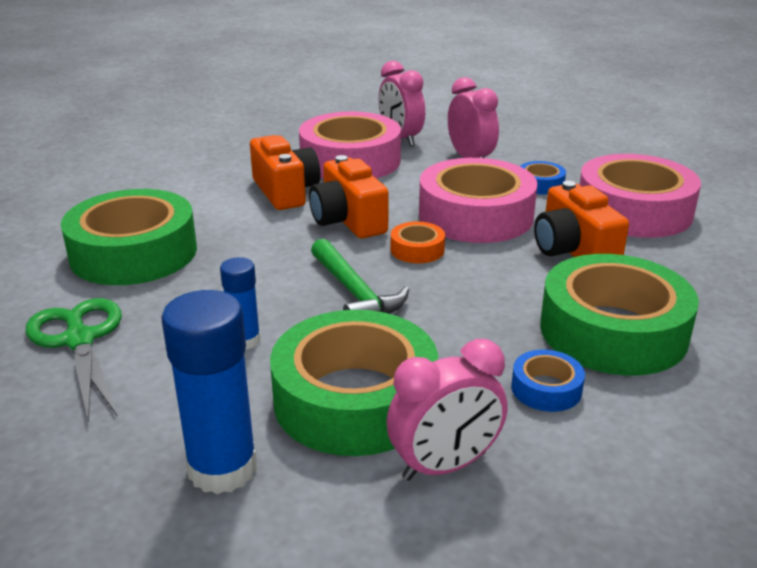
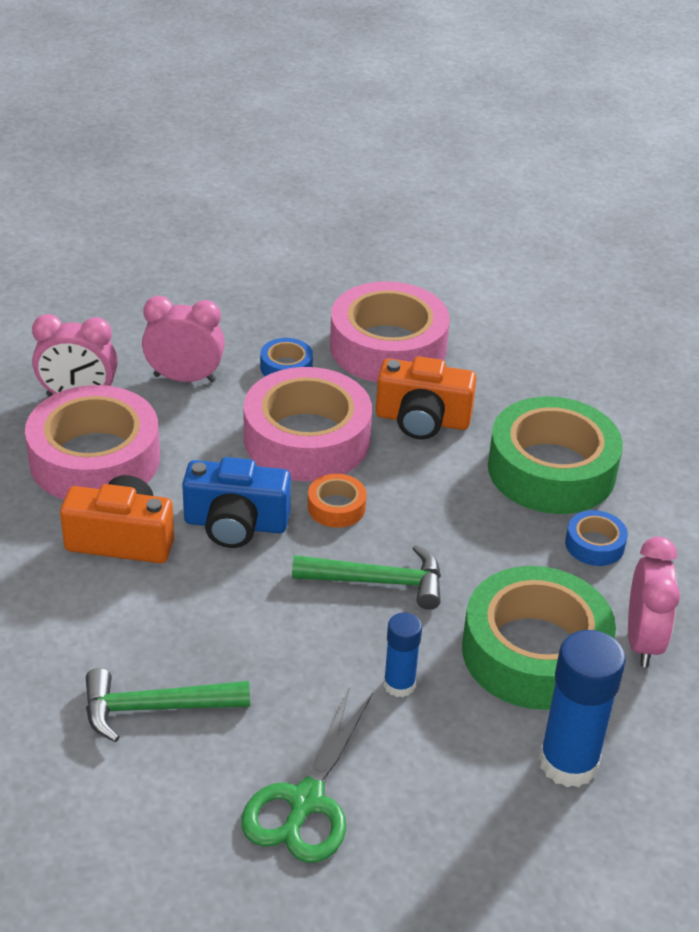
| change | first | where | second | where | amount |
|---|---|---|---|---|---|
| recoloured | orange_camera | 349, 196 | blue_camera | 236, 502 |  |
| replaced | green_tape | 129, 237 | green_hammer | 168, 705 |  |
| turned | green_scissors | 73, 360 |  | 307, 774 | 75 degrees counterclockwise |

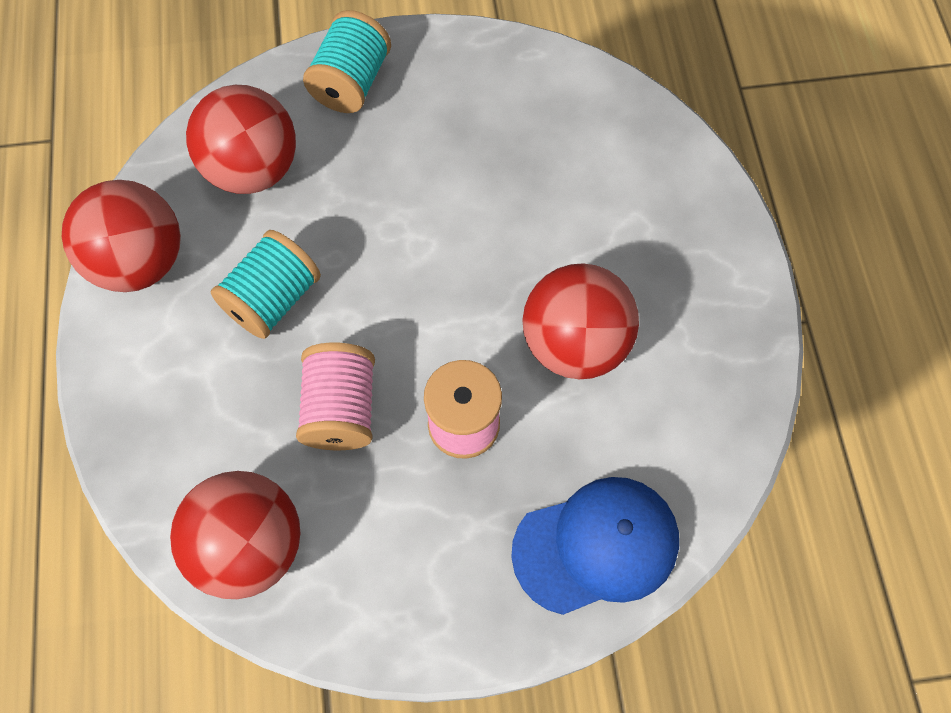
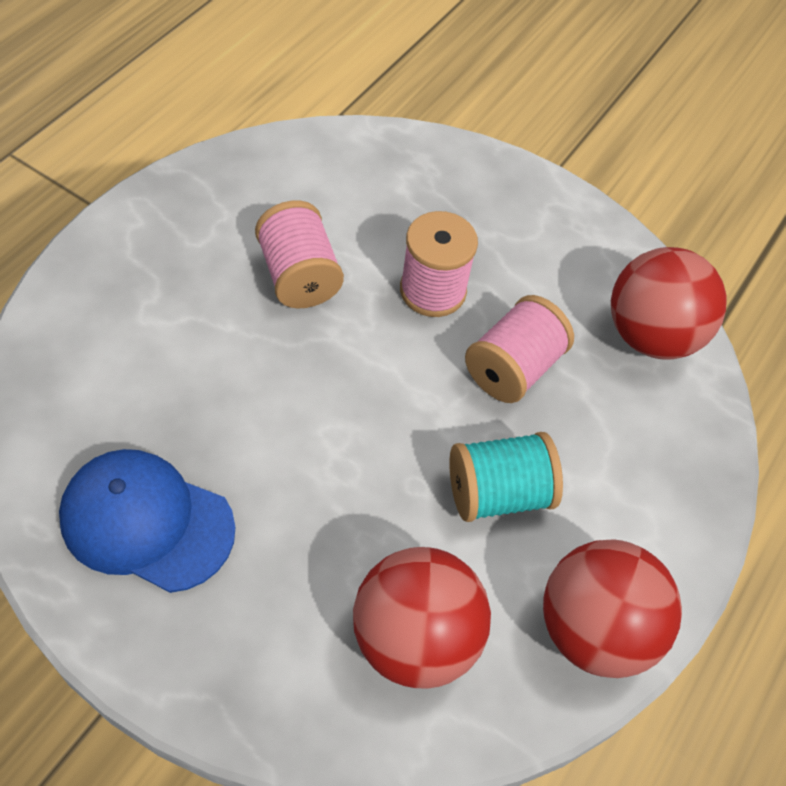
| change | first | where | second | where | amount |
|---|---|---|---|---|---|
| removed | turquoise_spool | 347, 61 |  |  |  |
| replaced | red_ball | 581, 321 | pink_spool | 299, 255 |  |
| moved | blue_cap | 595, 546 |  | 147, 521 |  |

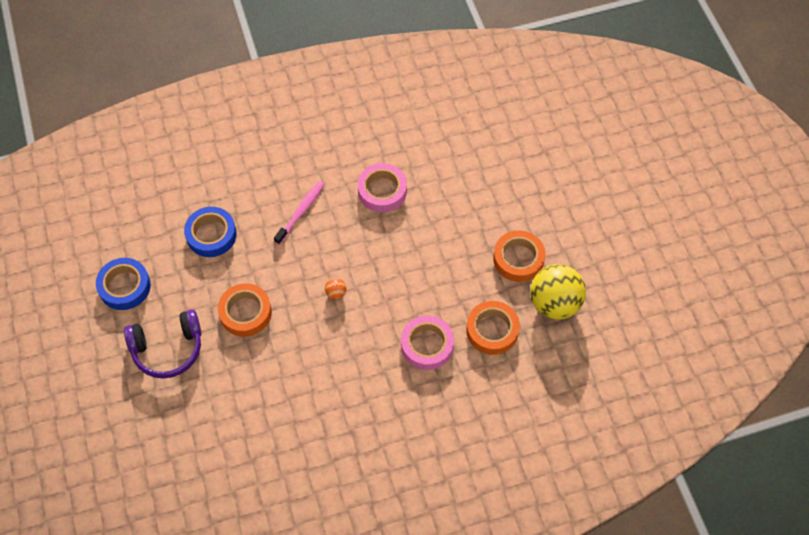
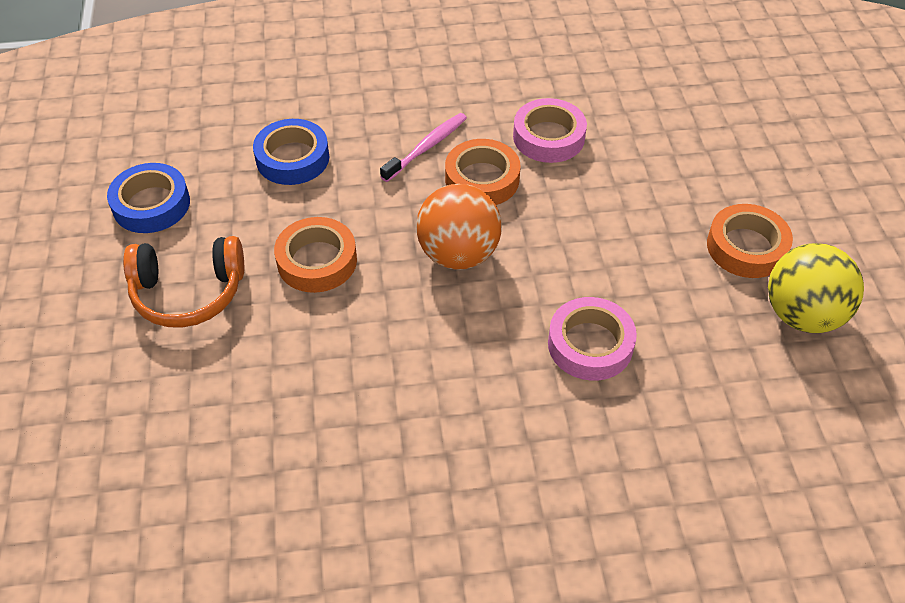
| change | first | where | second | where | amount |
|---|---|---|---|---|---|
| resized | orange_ball | 336, 289 |  | 459, 227 | x2.49 |
| moved | orange_tape | 493, 328 |  | 483, 172 |  |
| recoloured | purple_headphones | 162, 344 | orange_headphones | 183, 282 |  |

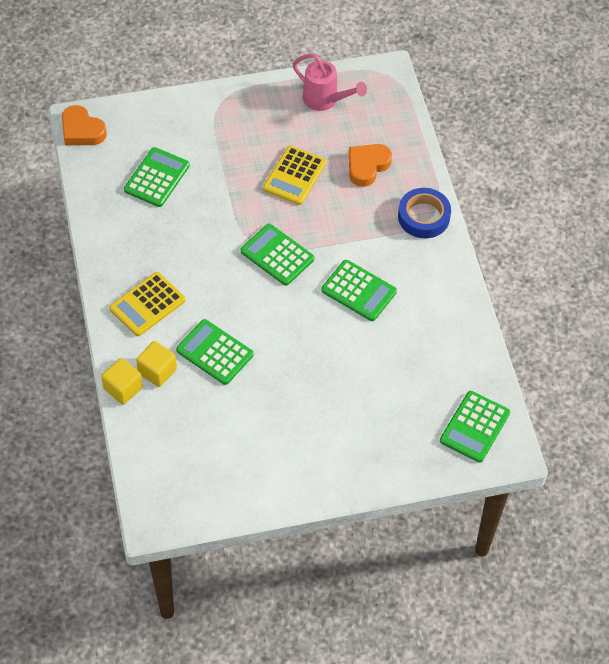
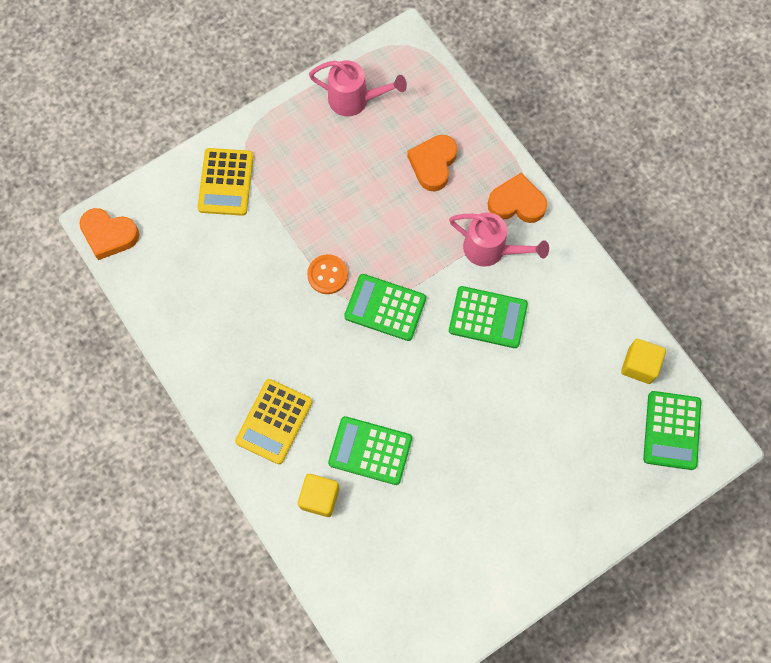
| change | first | where | second | where | amount |
|---|---|---|---|---|---|
| moved | yellow_calculator | 294, 175 |  | 225, 182 |  |
| removed | green_calculator | 157, 177 |  |  |  |
| replaced | blue_tape | 424, 213 | orange_heart | 517, 198 |  |
| moved | yellow_cube | 122, 381 |  | 643, 361 |  |
| added |  |  | pink_watering_can | 499, 239 |  |
| added |  |  | orange_button | 327, 274 |  |

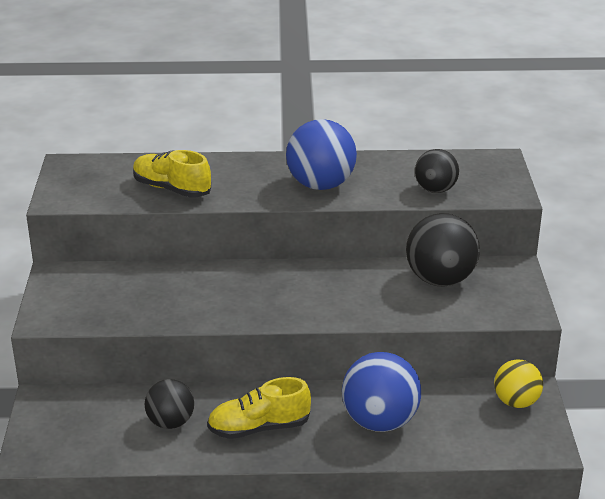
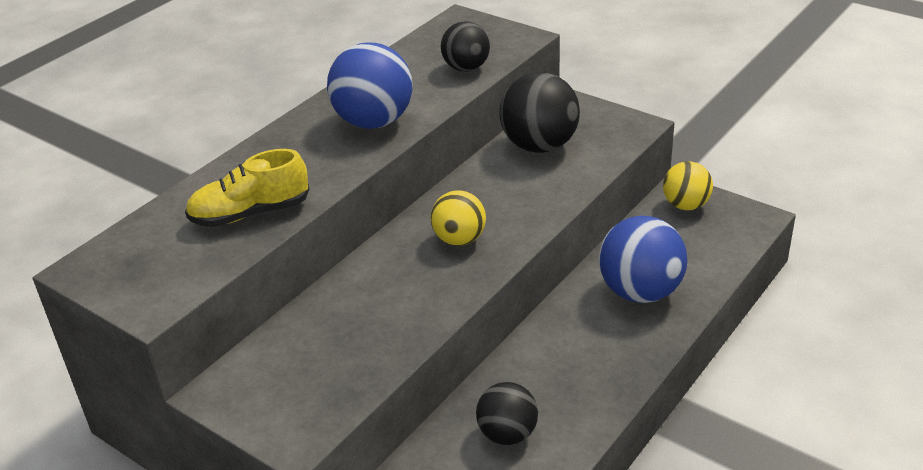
| change | first | where | second | where | amount |
|---|---|---|---|---|---|
| removed | yellow_shoe | 259, 408 |  |  |  |
| added |  |  | yellow_ball | 458, 218 |  |

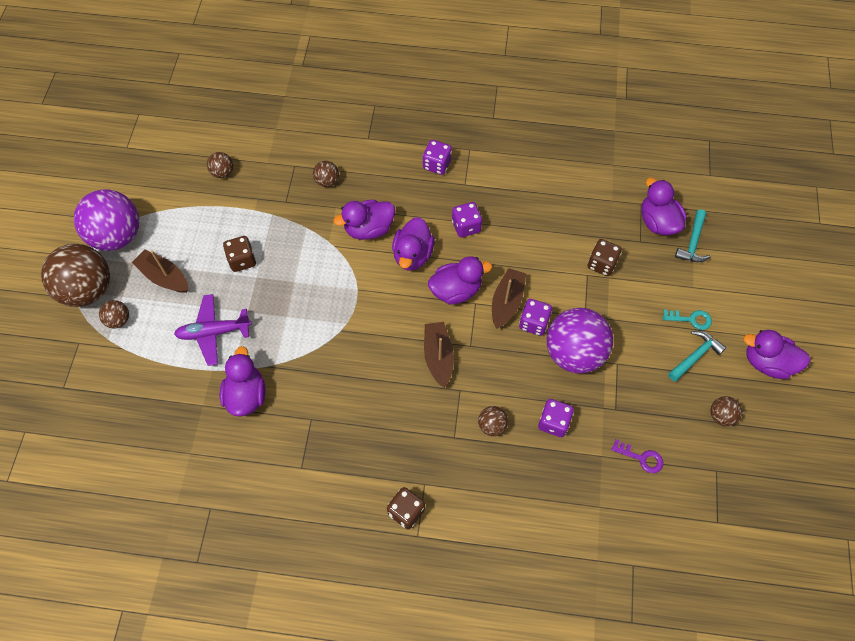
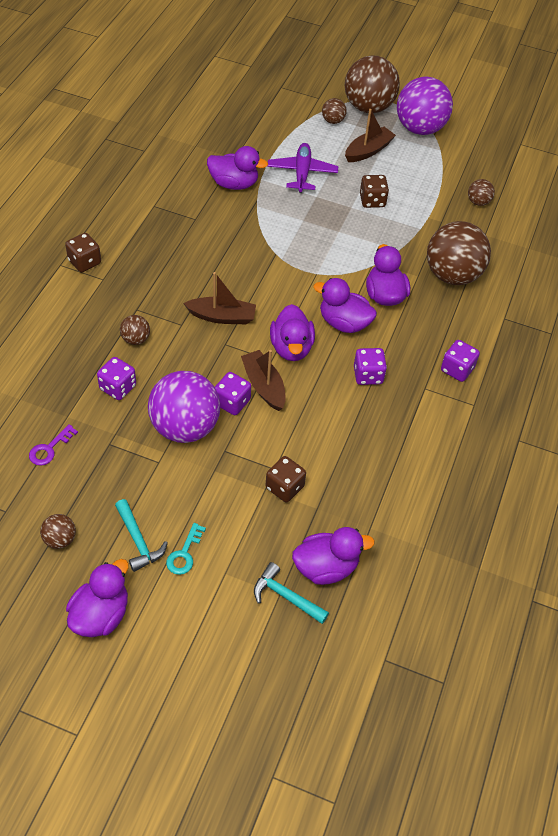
| change | first | where | second | where | amount |
|---|---|---|---|---|---|
| resized | brown_ball | 326, 174 |  | 459, 253 | x2.23 |
| turned | brown_boat | 509, 298 |  | 263, 380 | 150 degrees counterclockwise |

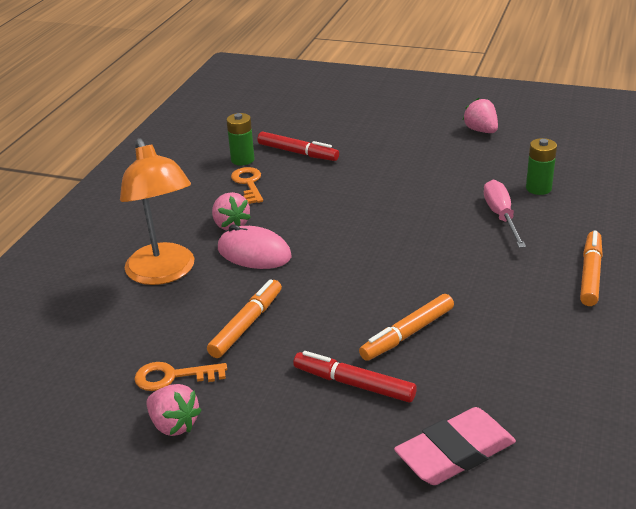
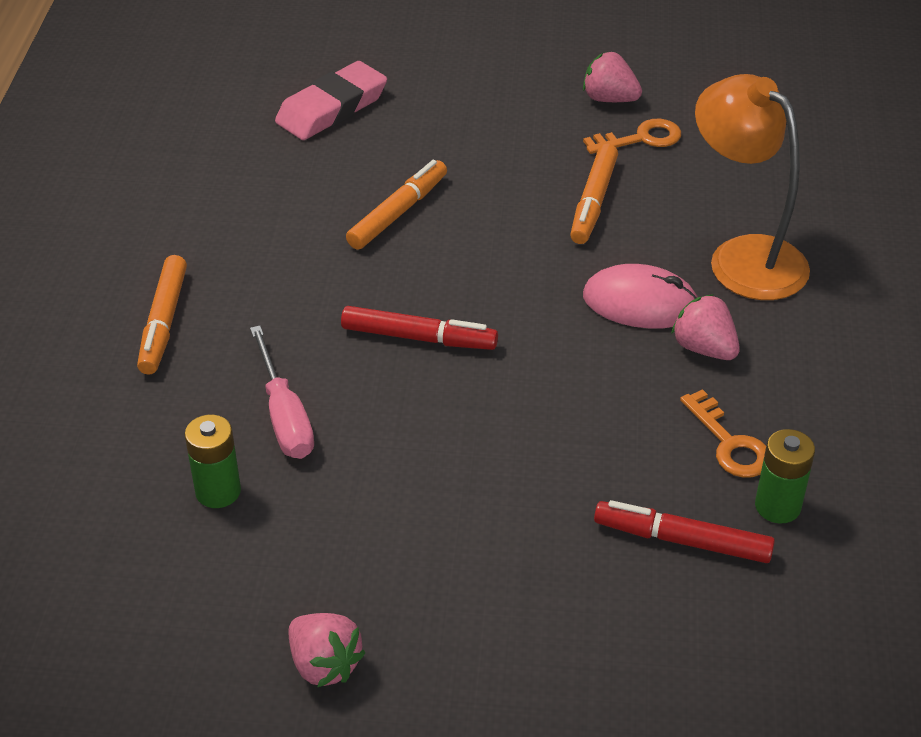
| change | first | where | second | where | amount |
|---|---|---|---|---|---|
| moved | red_marker | 355, 376 |  | 419, 328 |  |

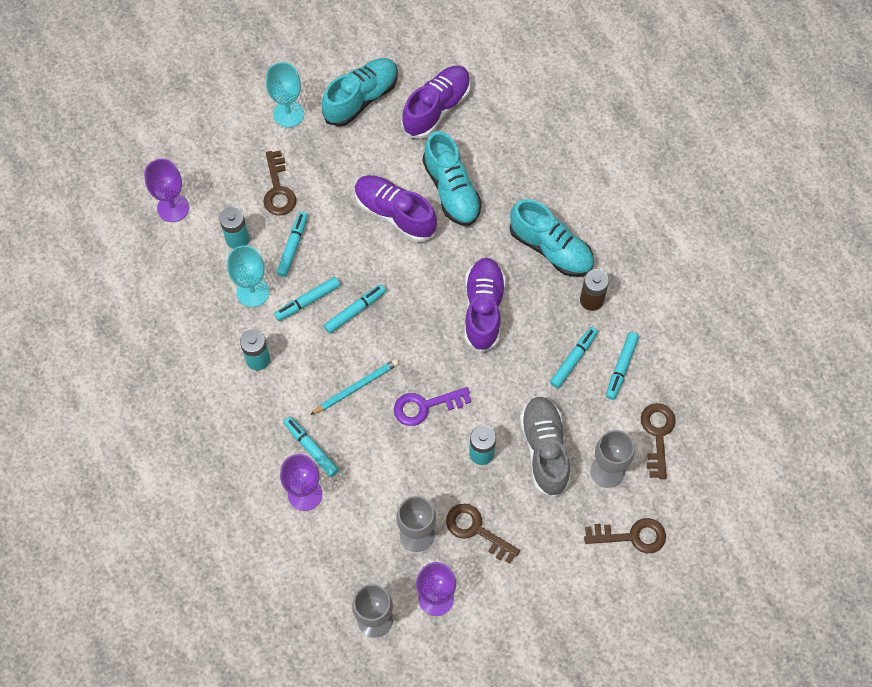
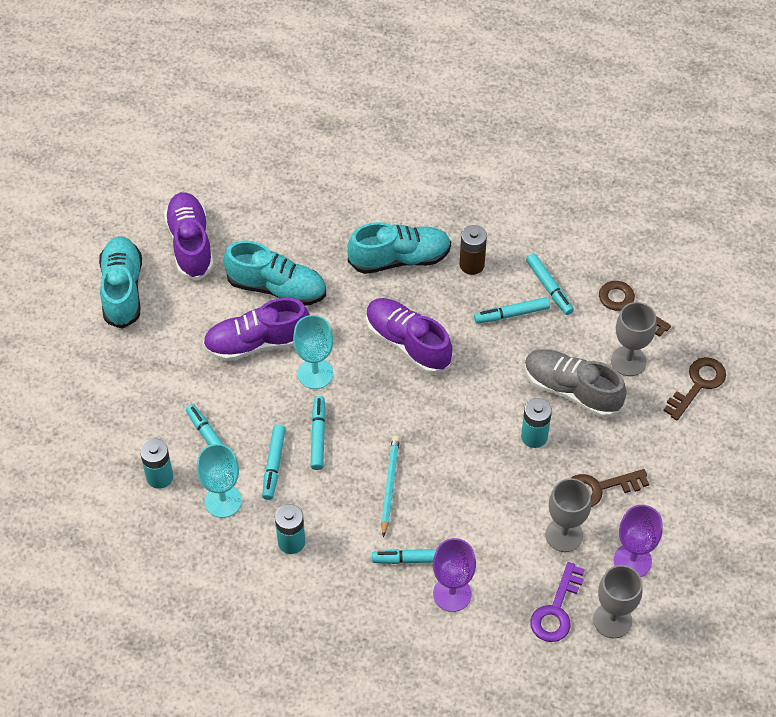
| change | first | where | second | where | amount |
|---|---|---|---|---|---|
| moved | turquoise_goblet | 285, 94 |  | 313, 352 |  |
| removed | brown_key | 279, 183 |  |  |  |
| removed | purple_goblet | 166, 190 |  |  |  |
| turned | turquoise_marker | 574, 357 |  | 512, 310 | 90 degrees counterclockwise |
| moved | purple_key | 432, 406 |  | 557, 602 |  |

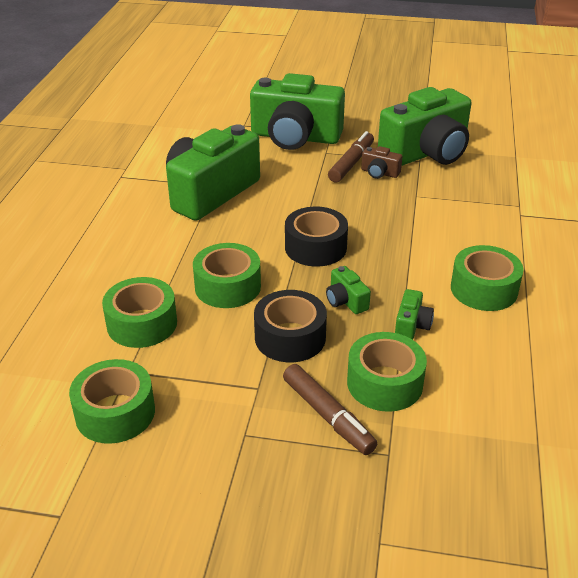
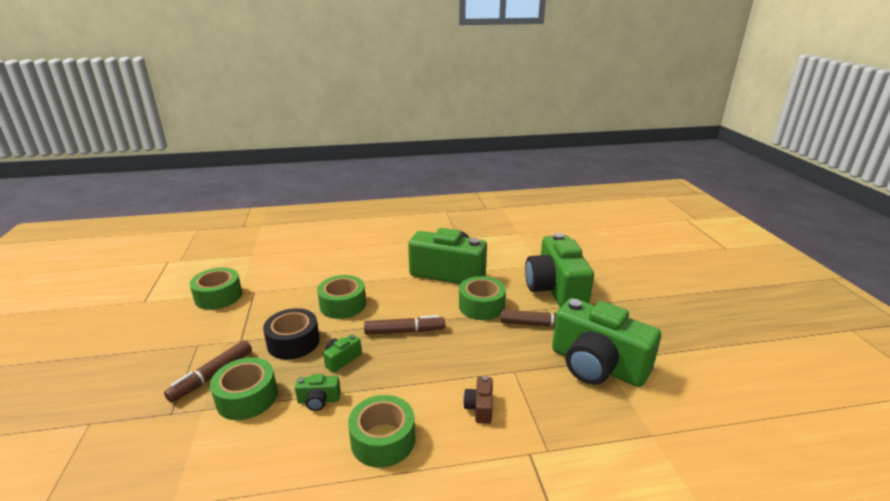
| change | first | where | second | where | amount |
|---|---|---|---|---|---|
| moved | brown_camera | 382, 162 |  | 478, 400 |  |
| replaced | black_tape | 316, 237 | brown_marker | 404, 325 |  |
| moved | green_tape | 139, 312 |  | 482, 298 |  |

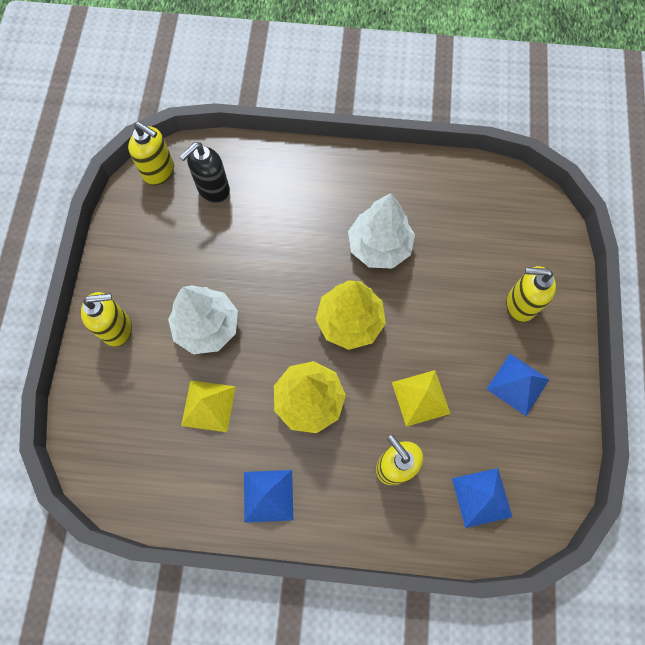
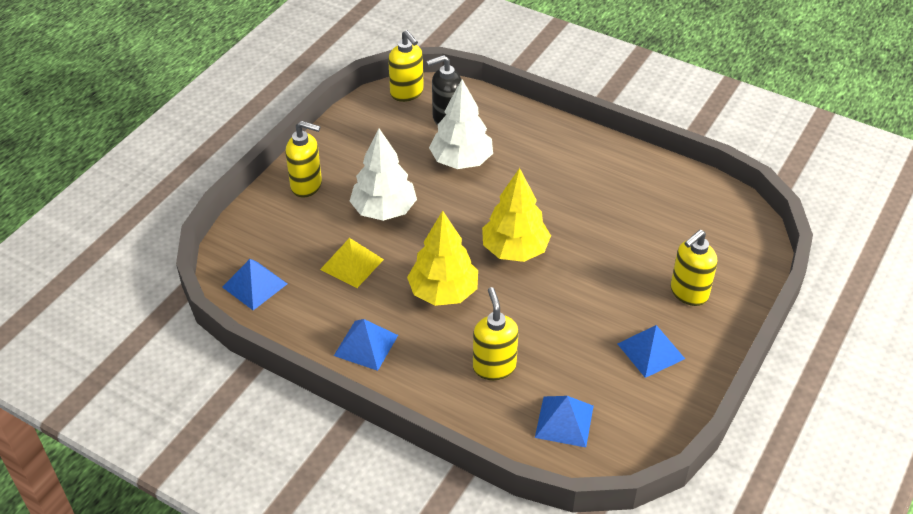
| change | first | where | second | where | amount |
|---|---|---|---|---|---|
| moved | white_tree | 381, 231 |  | 461, 124 |  |
| turned | yellow_soap_dispenser | 531, 294 |  | 694, 268 | 75 degrees counterclockwise |
| removed | yellow_pyramid | 421, 398 |  |  |  |
| added |  |  | blue_pyramid | 254, 284 |  |

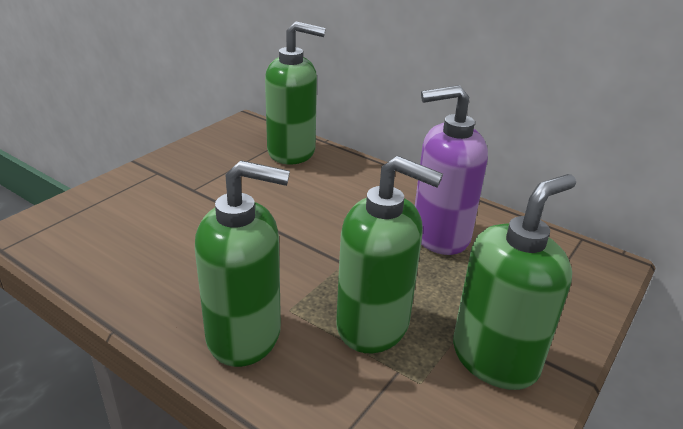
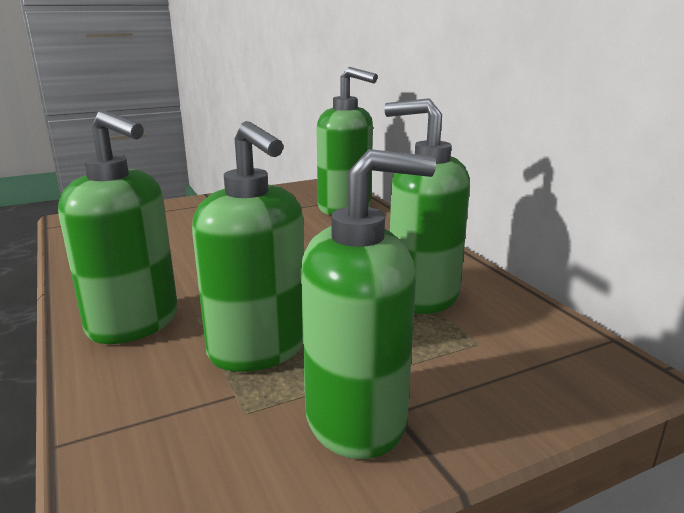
| change | first | where | second | where | amount |
|---|---|---|---|---|---|
| recoloured | purple_soap_dispenser | 451, 170 | green_soap_dispenser | 427, 206 |  |

